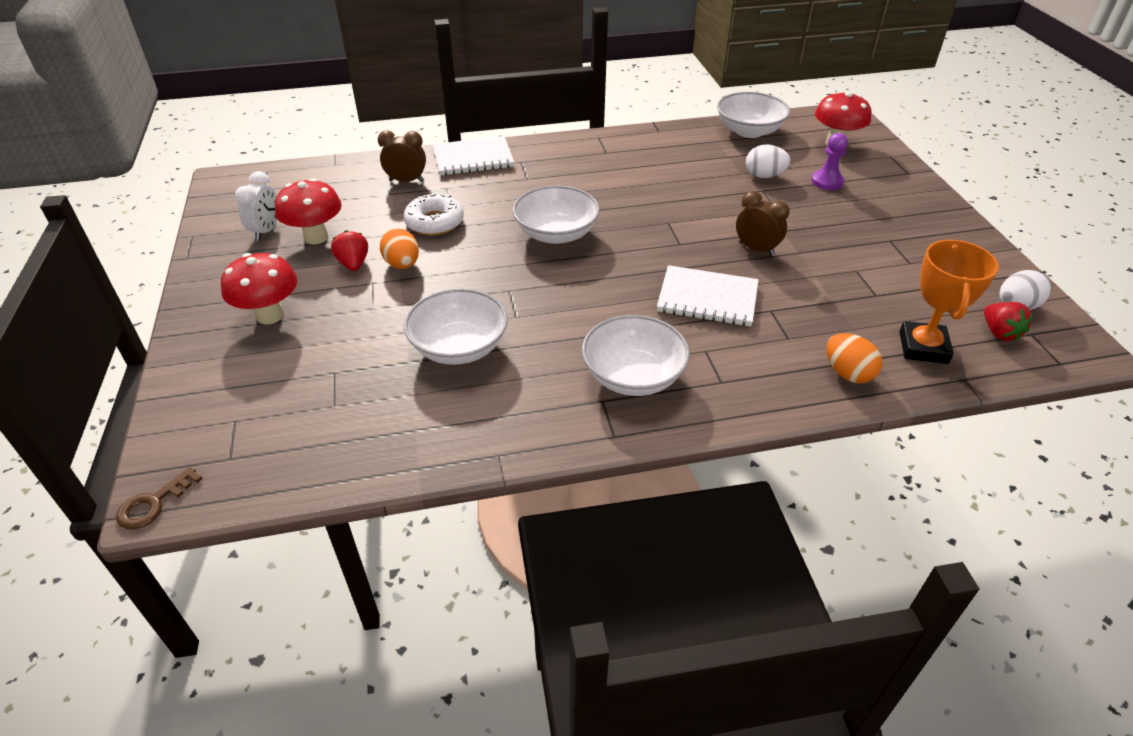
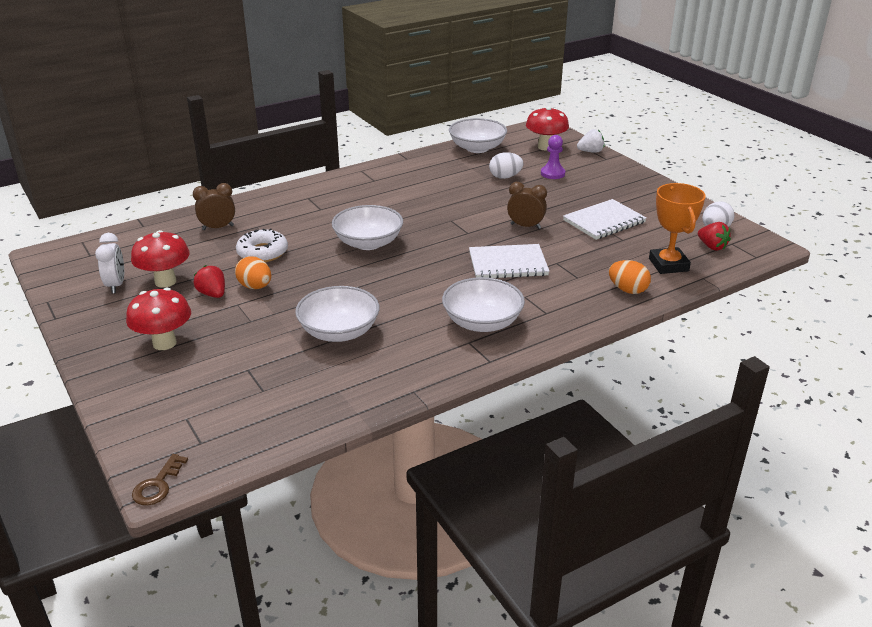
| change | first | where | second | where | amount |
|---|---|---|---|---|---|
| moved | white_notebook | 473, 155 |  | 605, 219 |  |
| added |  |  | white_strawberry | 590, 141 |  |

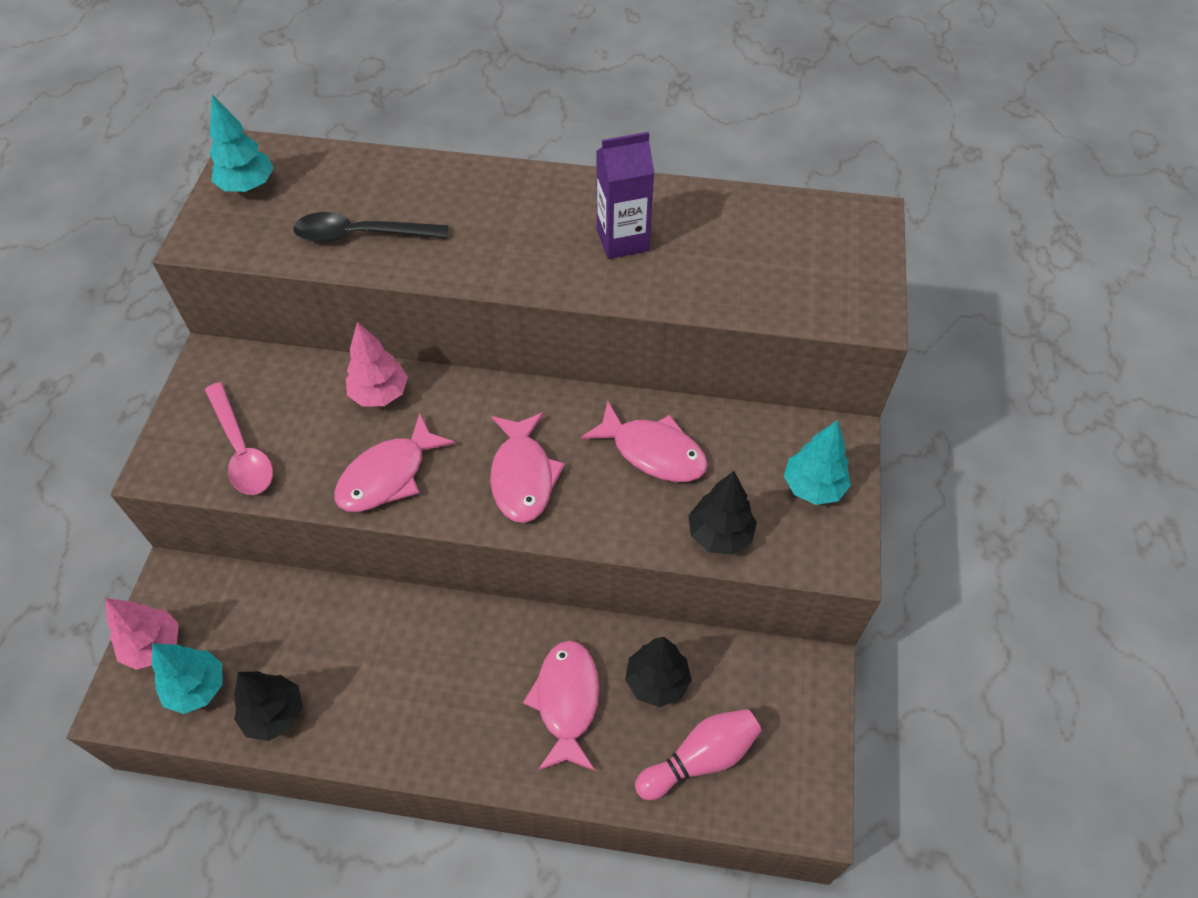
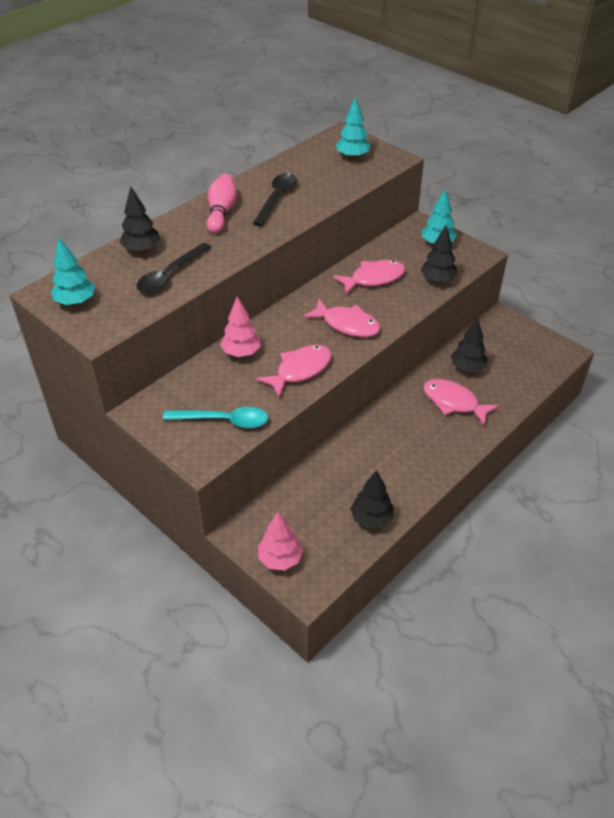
| change | first | where | second | where | amount |
|---|---|---|---|---|---|
| replaced | purple_carton | 625, 195 | black_spoon | 275, 199 |  |
| recoloured | pink_spoon | 239, 438 | turquoise_spoon | 215, 417 |  |
| turned | pink_fish | 395, 462 |  | 294, 371 | 120 degrees counterclockwise |
| moved | turquoise_tree | 187, 678 |  | 353, 128 |  |
| moved | pink_bowling_pin | 698, 754 |  | 222, 203 |  |
| added |  |  | black_tree | 140, 219 |  |

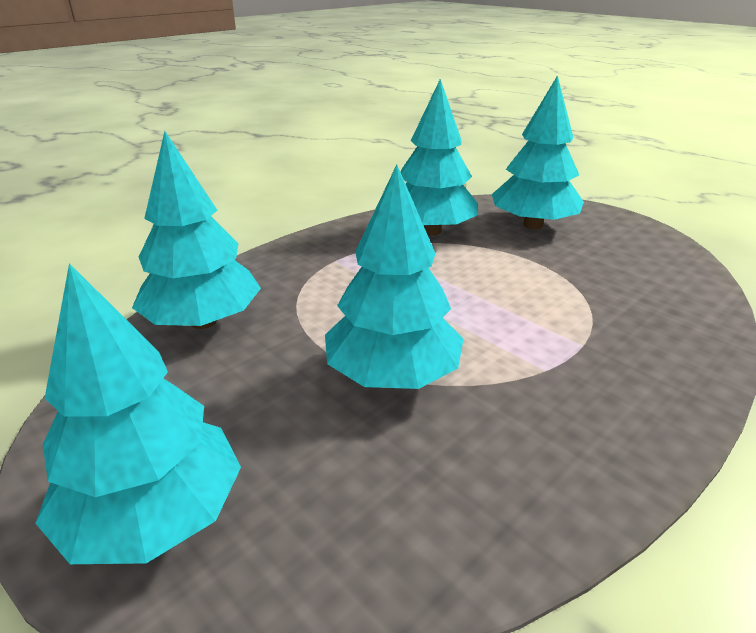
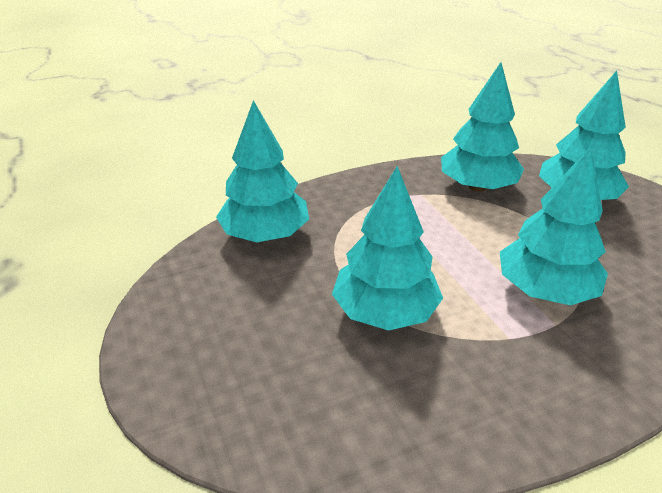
| change | first | where | second | where | amount |
|---|---|---|---|---|---|
| moved | turquoise_tree | 138, 413 |  | 554, 226 |  |

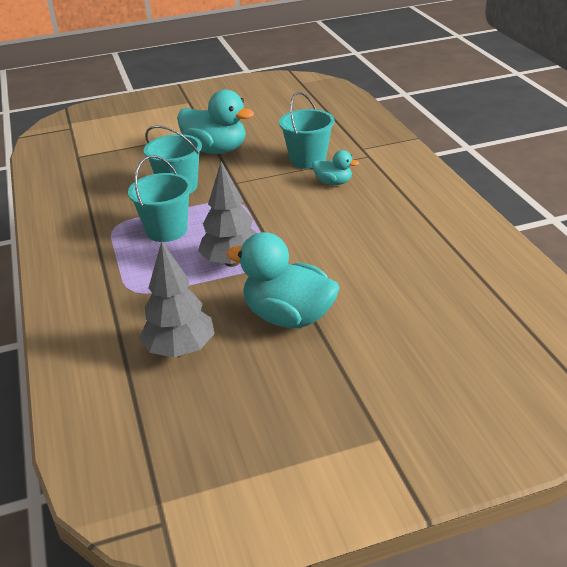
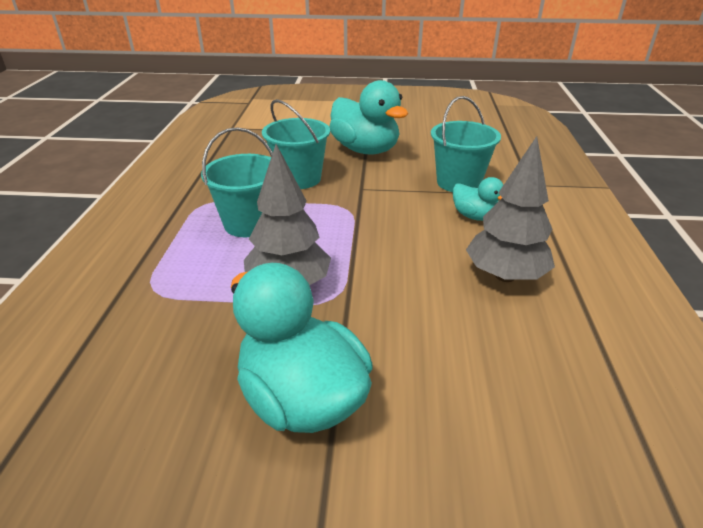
| change | first | where | second | where | amount |
|---|---|---|---|---|---|
| moved | grey_tree | 177, 299 |  | 510, 209 |  |

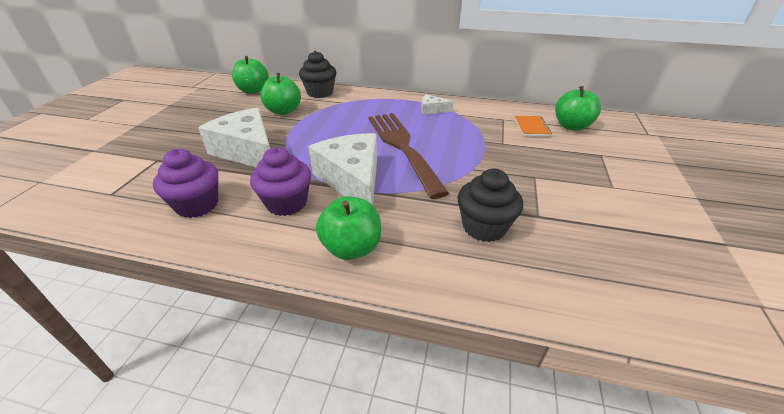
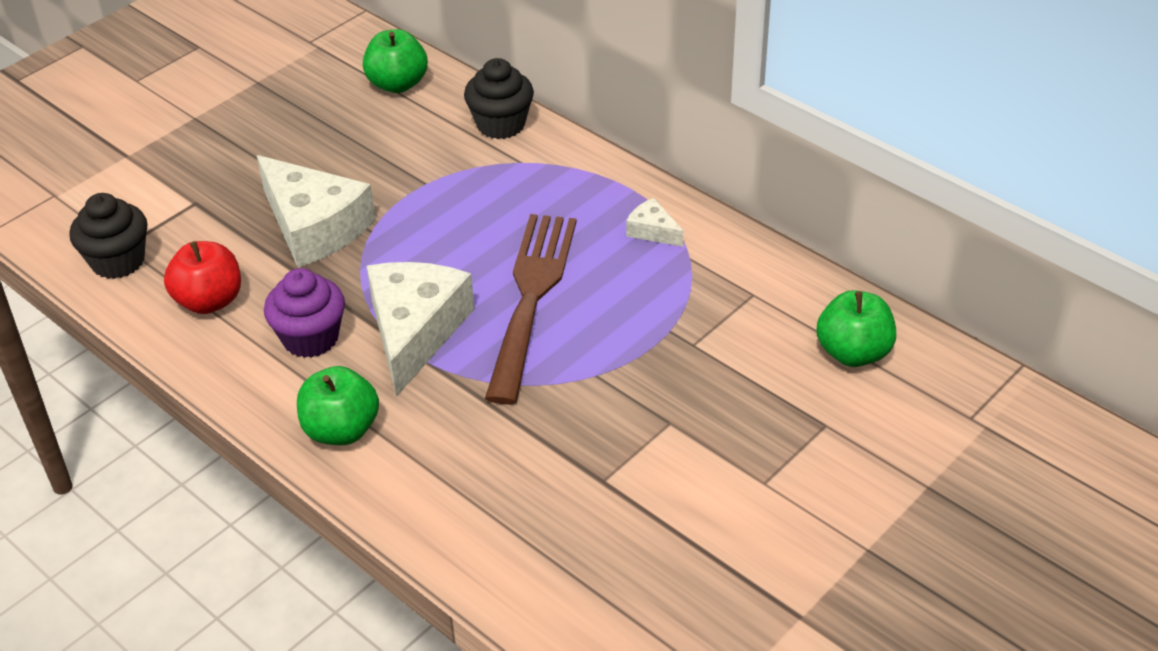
| change | first | where | second | where | amount |
|---|---|---|---|---|---|
| removed | green_apple | 280, 94 |  |  |  |
| turned | white_cheese | 234, 137 |  | 316, 211 | 150 degrees clockwise |
| removed | orange_notebook | 533, 126 |  |  |  |
| replaced | purple_cupcake | 185, 183 | red_apple | 202, 277 |  |
| moved | black_cupcake | 490, 205 |  | 108, 236 |  |

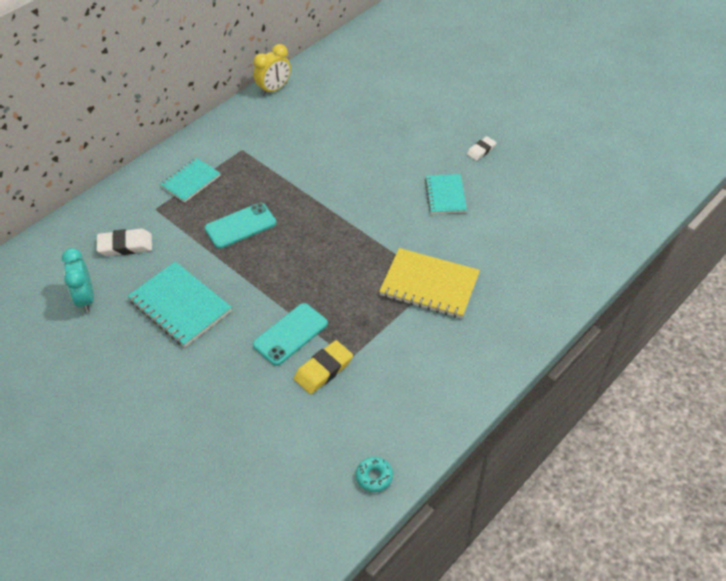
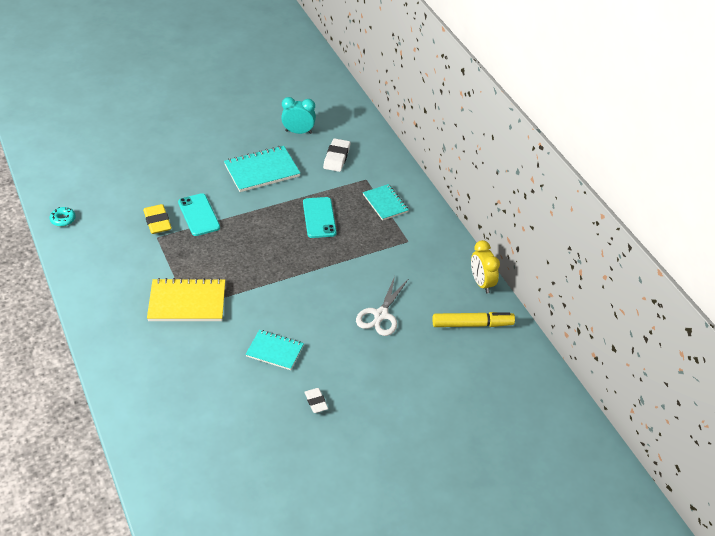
| change | first | where | second | where | amount |
|---|---|---|---|---|---|
| turned | yellow_notebook | 429, 283 |  | 186, 299 | 45 degrees clockwise |
| added |  |  | white_scissors | 382, 306 |  |
| added |  |  | yellow_marker | 473, 319 |  |

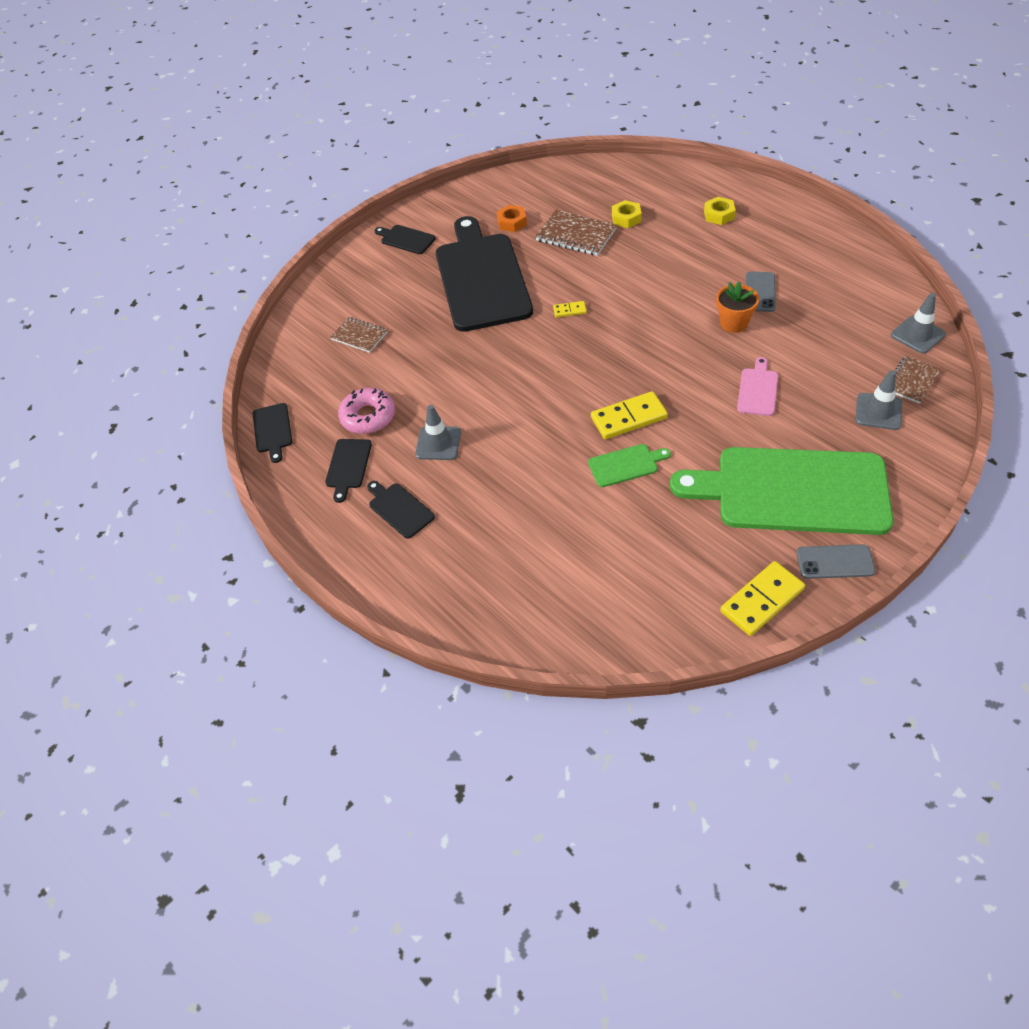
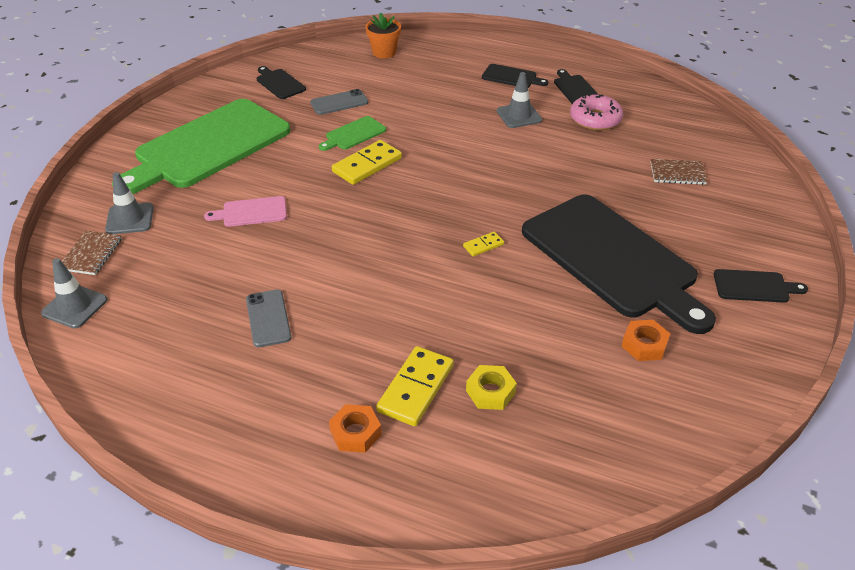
| change | first | where | second | where | amount |
|---|---|---|---|---|---|
| recoloured | yellow_nut | 720, 211 | orange_nut | 355, 428 |  |
| removed | brown_notebook | 576, 233 |  |  |  |
| moved | orange_flower_pot | 737, 307 |  | 383, 35 |  |
| turned | pink_cutting_board | 757, 386 |  | 245, 211 | 90 degrees clockwise |
| moved | black_cutting_board | 272, 433 |  | 281, 82 |  |
| turned | green_cutting_board | 781, 491 |  | 201, 146 | 150 degrees clockwise |
| moved | grey_phone | 835, 561 |  | 339, 102 |  |
| moved | yellow_domino | 762, 598 |  | 415, 386 |  |

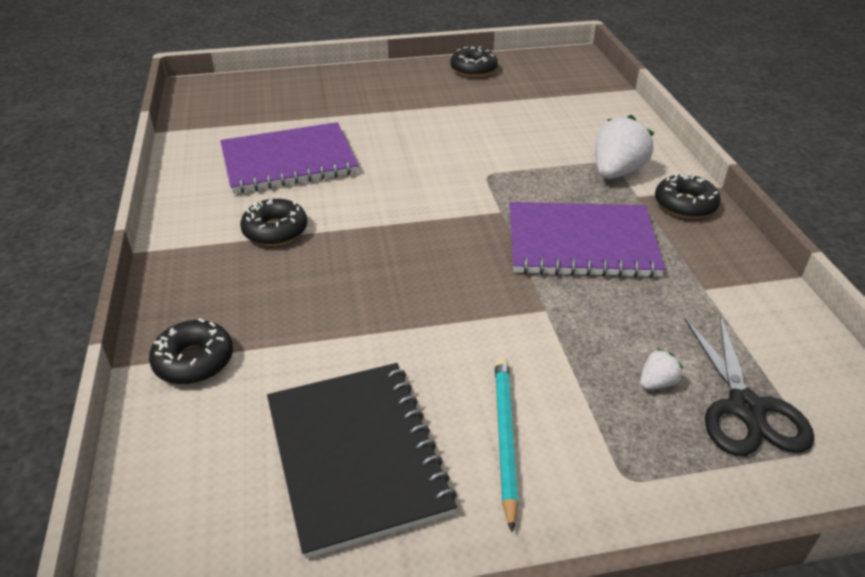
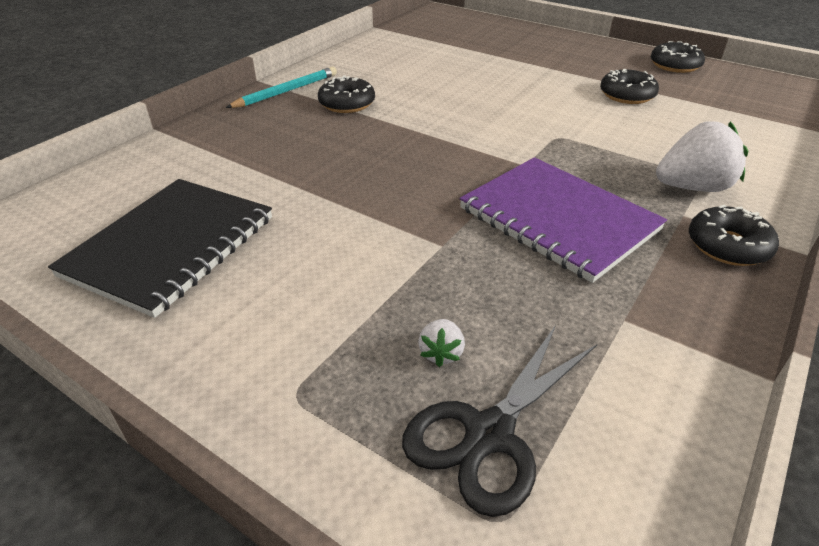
| change | first | where | second | where | amount |
|---|---|---|---|---|---|
| removed | purple_notebook | 289, 158 |  |  |  |
| moved | black_donut | 191, 351 |  | 629, 86 |  |
| turned | white_strawberry | 661, 369 |  | 441, 343 | 90 degrees clockwise |
| moved | turquoise_pencil | 506, 444 |  | 281, 87 |  |

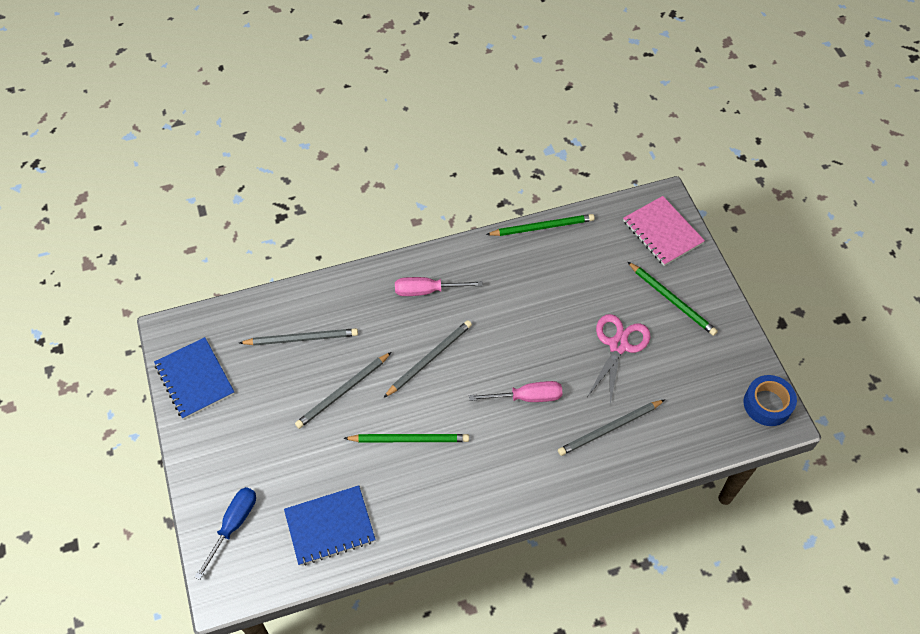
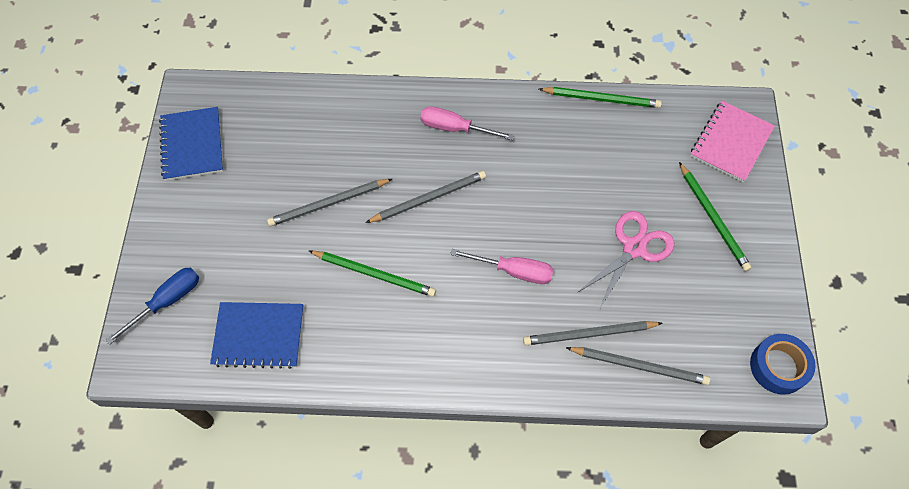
| change | first | where | second | where | amount |
|---|---|---|---|---|---|
| turned | pink_notebook | 664, 231 |  | 732, 141 | 45 degrees clockwise |
| moved | grey_pencil | 298, 336 |  | 638, 366 |  |

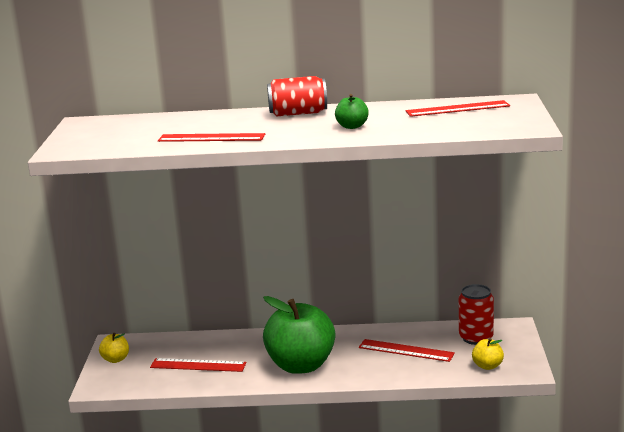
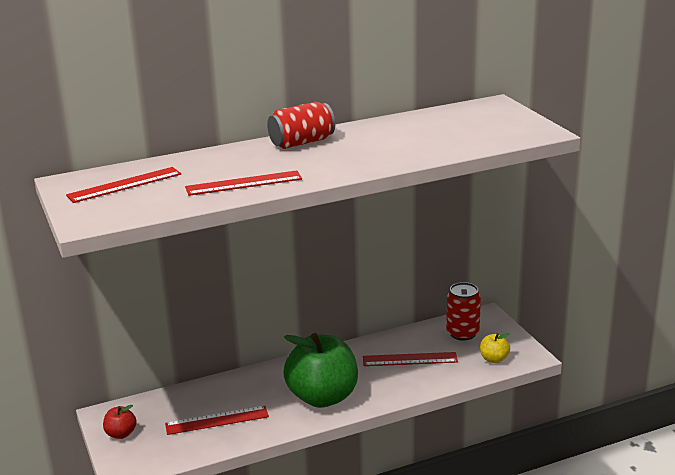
| change | first | where | second | where | amount |
|---|---|---|---|---|---|
| removed | green_apple | 352, 111 |  |  |  |
| moved | red_ruler | 458, 108 |  | 123, 185 |  |
| recoloured | yellow_apple | 114, 348 | red_apple | 120, 422 |  |

